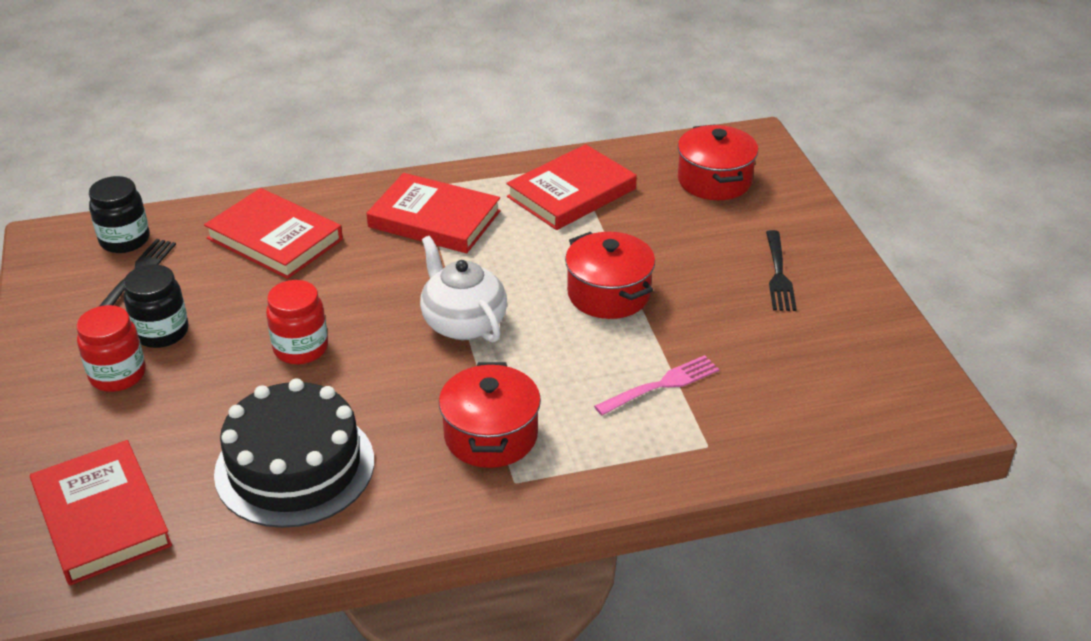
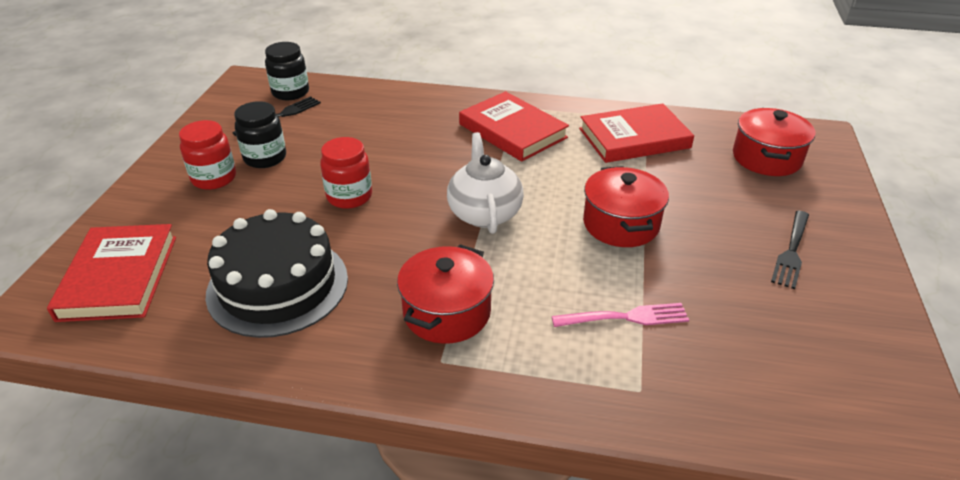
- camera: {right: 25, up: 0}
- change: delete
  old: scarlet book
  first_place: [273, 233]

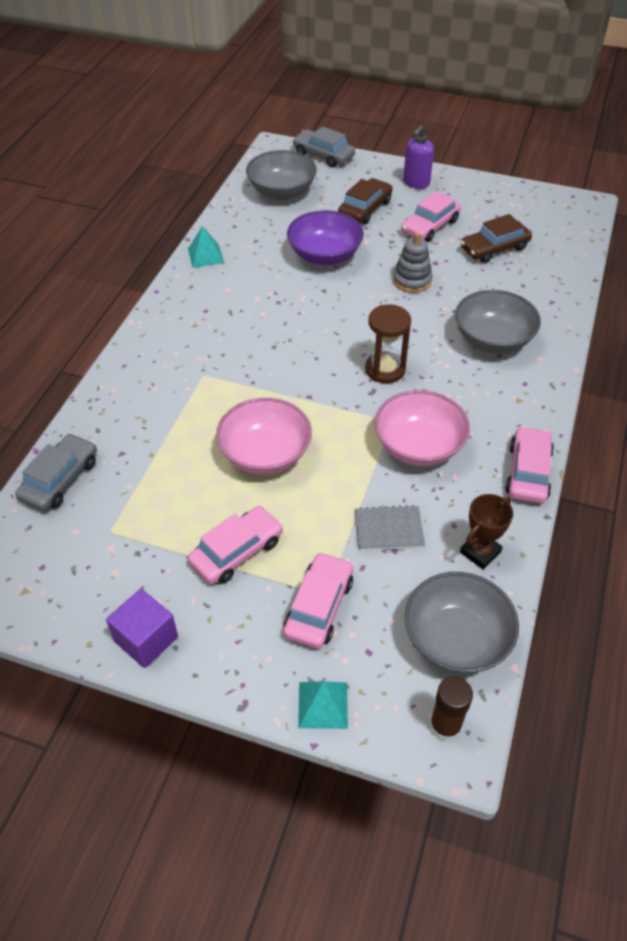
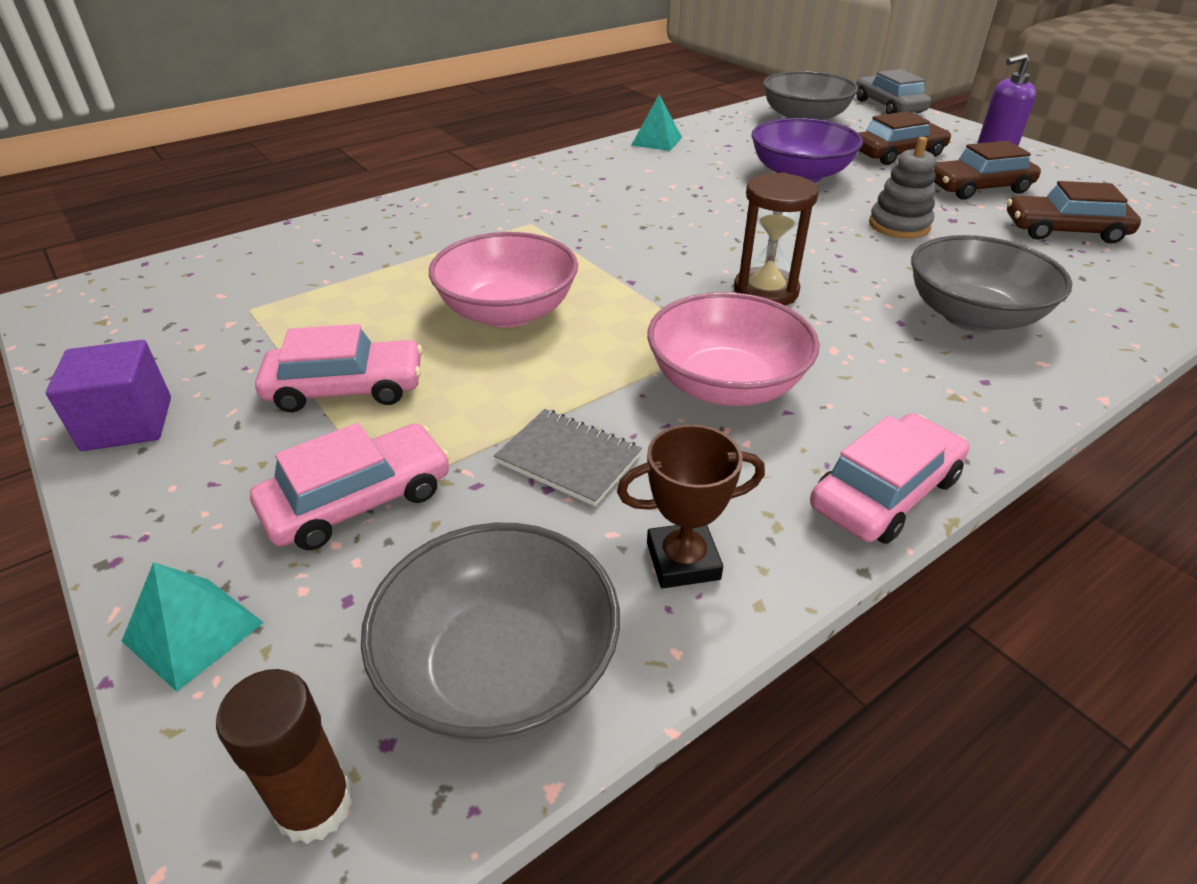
- camera: {right: 35, up: -10}
- change: recolor
  old: rose-pink car
  new: brown car
  first_place: [431, 216]
  second_place: [987, 170]
- change: delete
  old: grey car
  first_place: [56, 472]

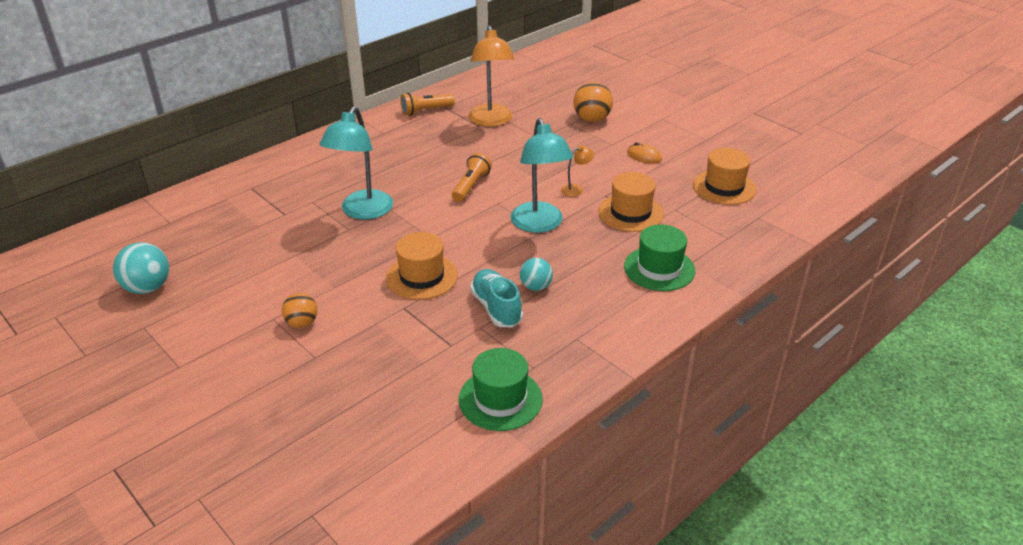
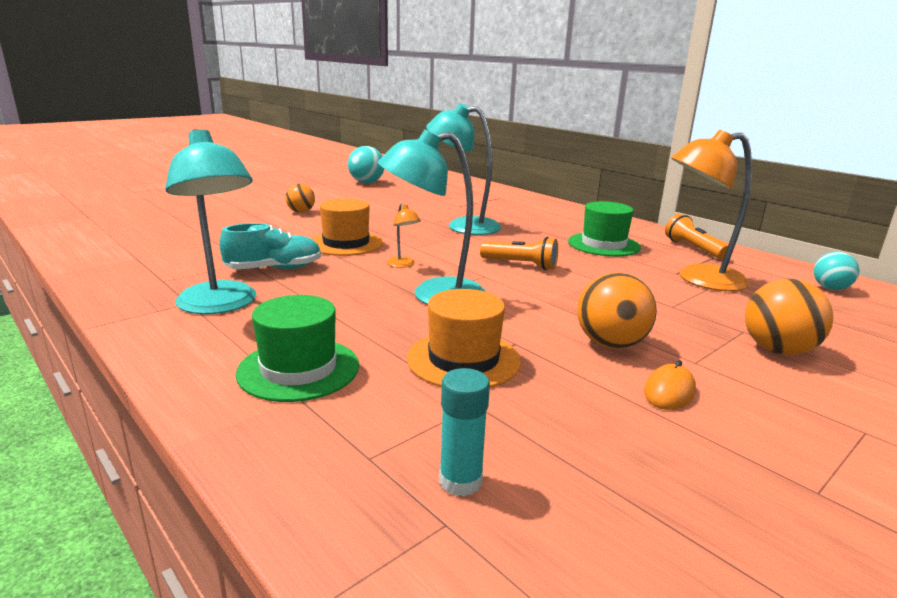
- camera: {right: 90, up: -15}
- change: insert
  new: aqua reading lamp
  second_place: [210, 221]
- change: move
  old: bright orange reading lamp
  first_place: [577, 171]
  second_place: [404, 235]
- change: insert
  new: aqua stick of glue
  second_place: [464, 432]
- change: move
  old: emerald hat
  first_place: [501, 389]
  second_place: [604, 228]
- change: insert
  new: bright orange sphere
  second_place: [617, 310]
- change: move
  old: aqua sphere
  first_place: [536, 274]
  second_place: [837, 271]
- change: delete
  old: bright orange hat
  first_place: [724, 176]

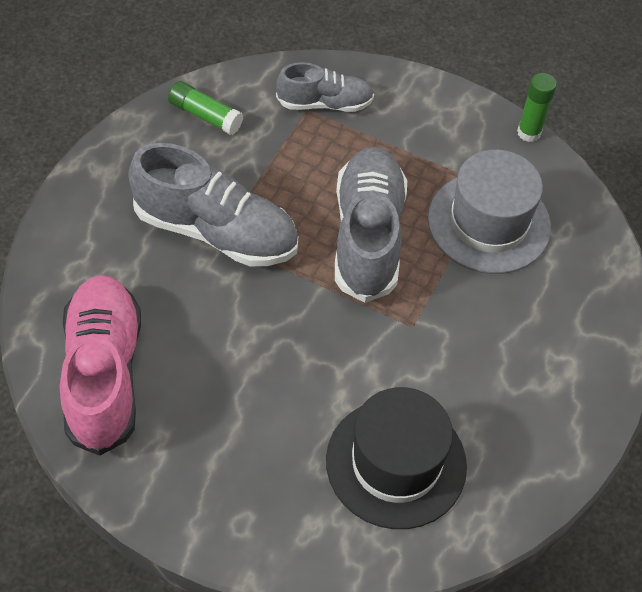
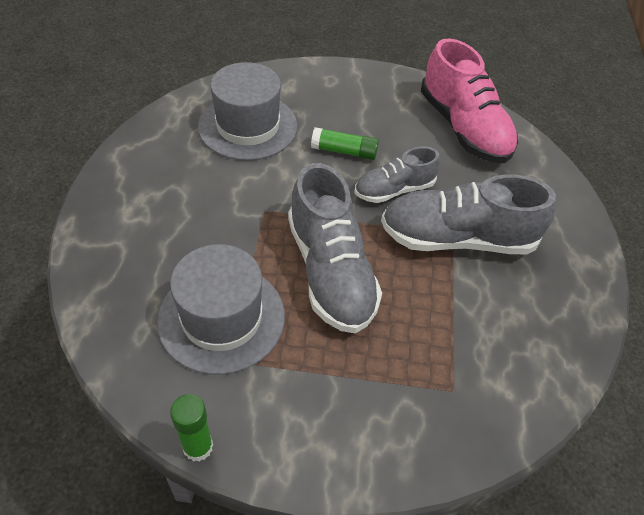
- camera: {right: 160, up: -5}
- change: recolor
  old: jet-black hat
  new: grey hat
  first_place: [396, 458]
  second_place: [247, 111]
- change: move
  old: emerald stick of glue
  first_place: [205, 108]
  second_place: [345, 143]
- change: move
  old: grey shoe
  first_place: [325, 87]
  second_place: [397, 174]

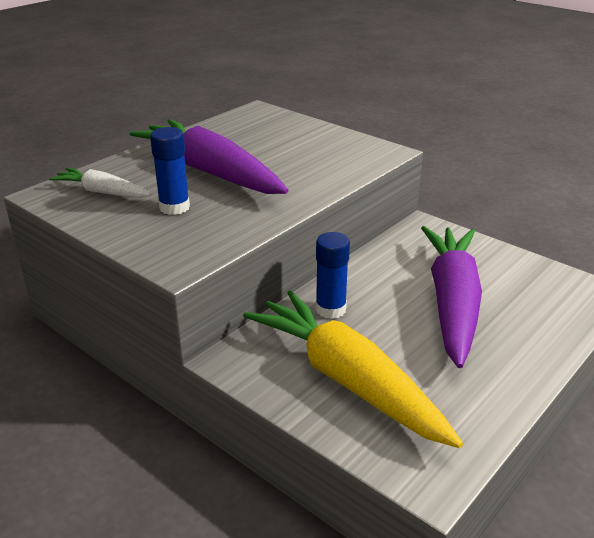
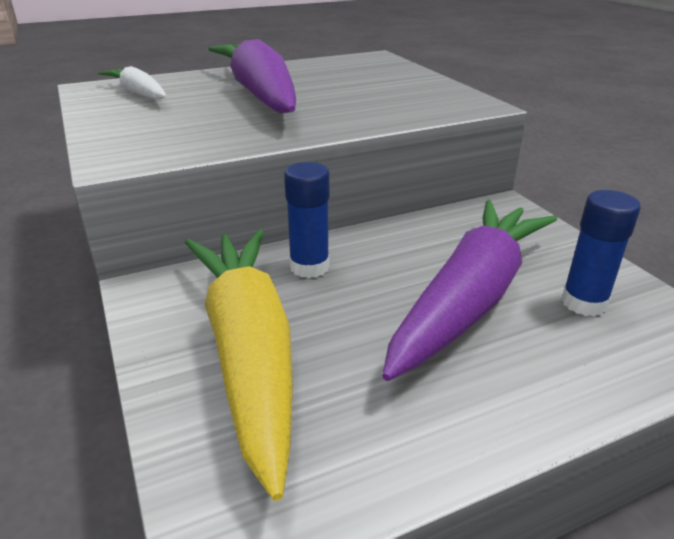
- camera: {right: 25, up: 0}
- change: move
  old: blue stick of glue
  first_place: [170, 171]
  second_place: [601, 253]

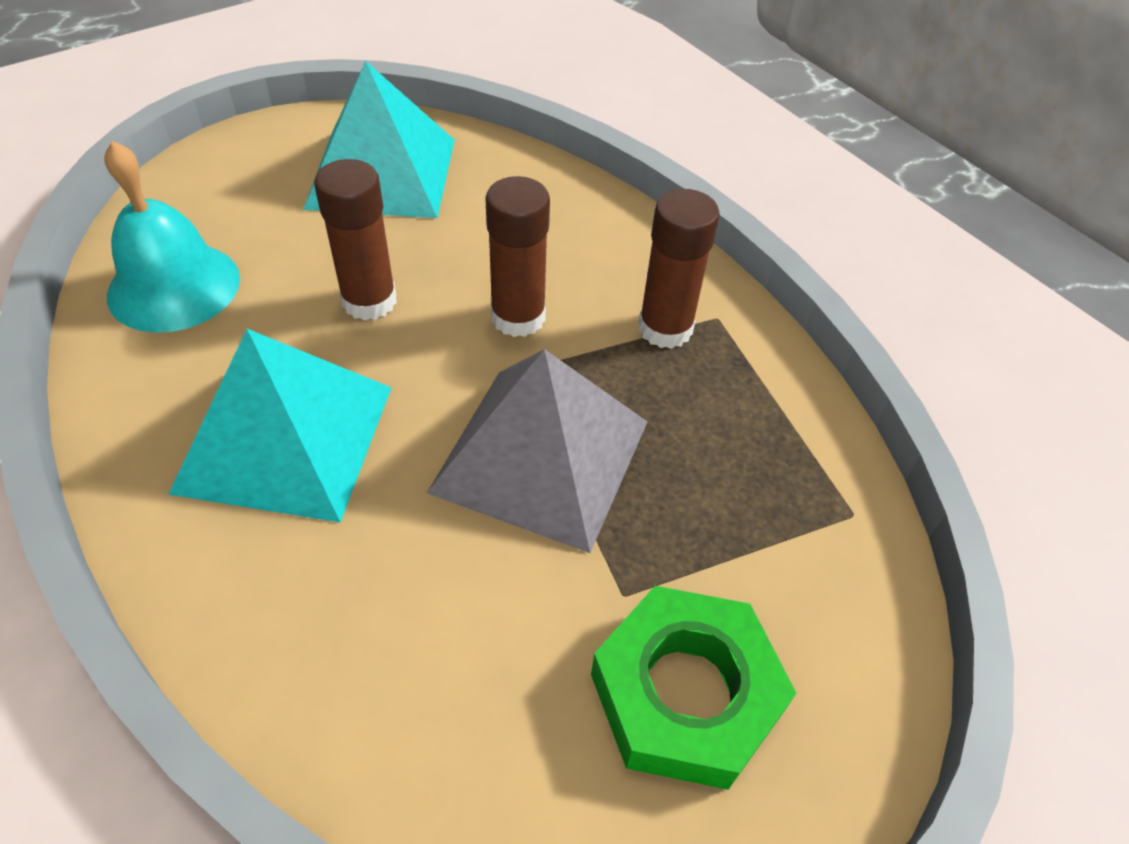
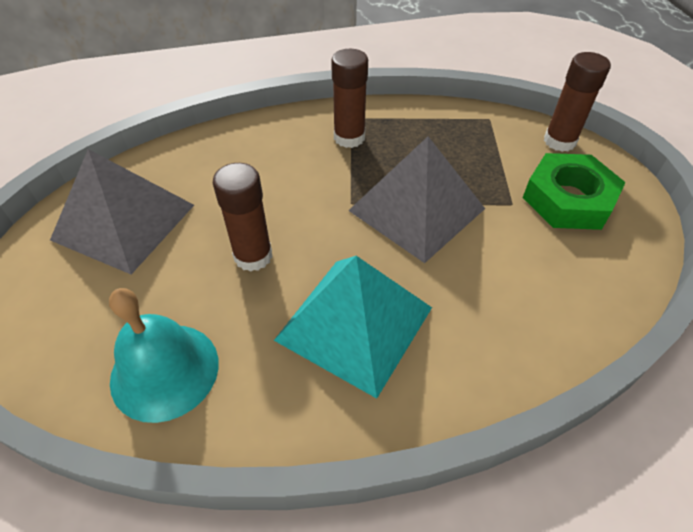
- camera: {right: -65, up: 0}
- change: recolor
  old: aqua pyramid
  new: grey pyramid
  first_place: [379, 139]
  second_place: [122, 211]
- change: move
  old: brown stick of glue
  first_place: [517, 256]
  second_place: [577, 102]

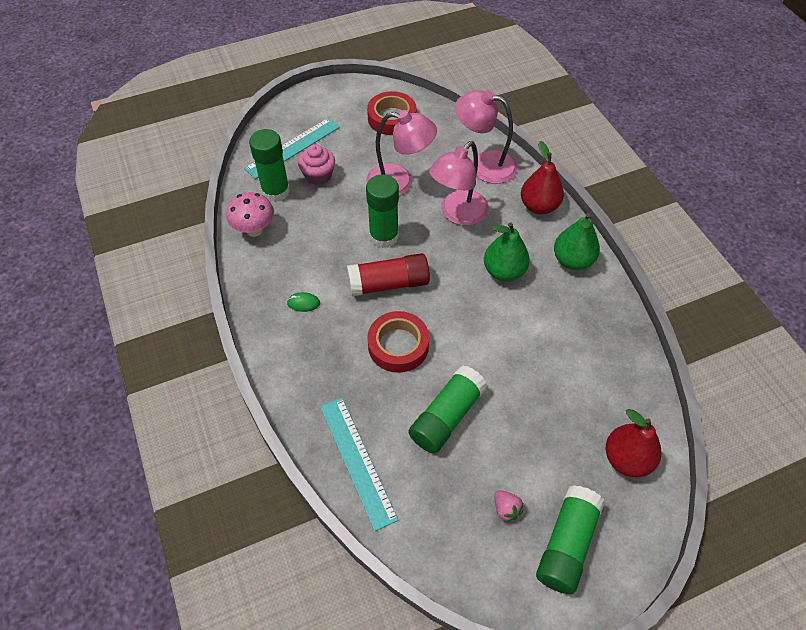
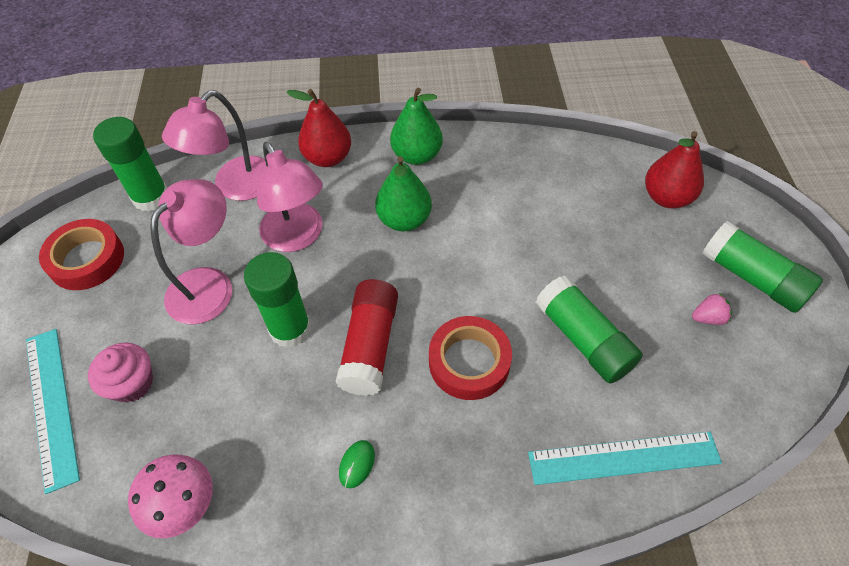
- camera: {right: -70, up: 0}
- change: move
  old: emerald stick of glue
  first_place: [269, 165]
  second_place: [130, 164]

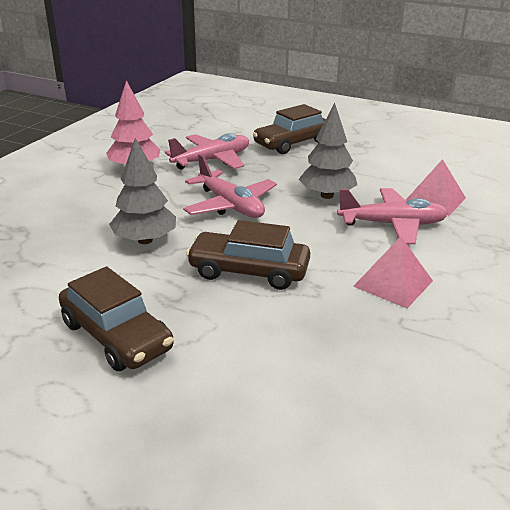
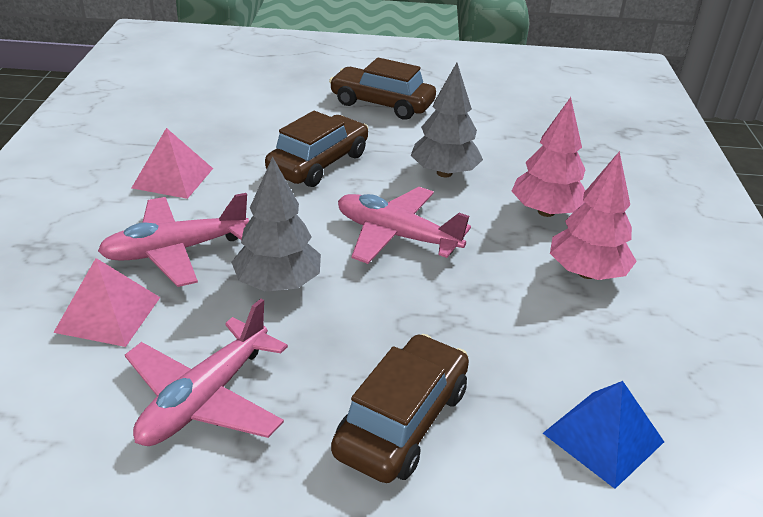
- camera: {right: 155, up: 5}
- change: move
  old: rose-pink plane
  first_place: [207, 151]
  second_place: [206, 372]
- change: rotate
  old: brown car
  first_place: [248, 255]
  second_place: [316, 149]
  degrees: -45
- change: insert
  new: rose-pink tree
  second_place: [548, 157]
- change: insert
  new: blue pyramid
  second_place: [603, 435]

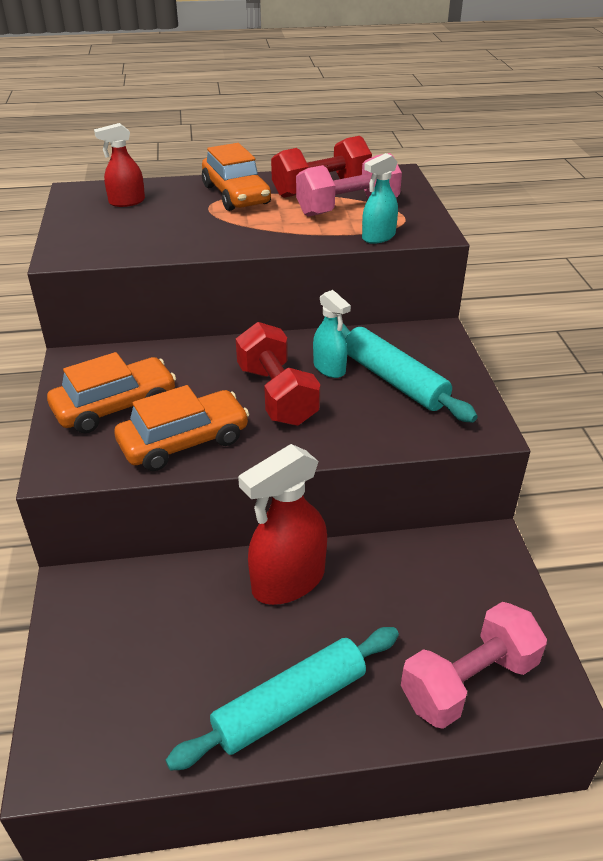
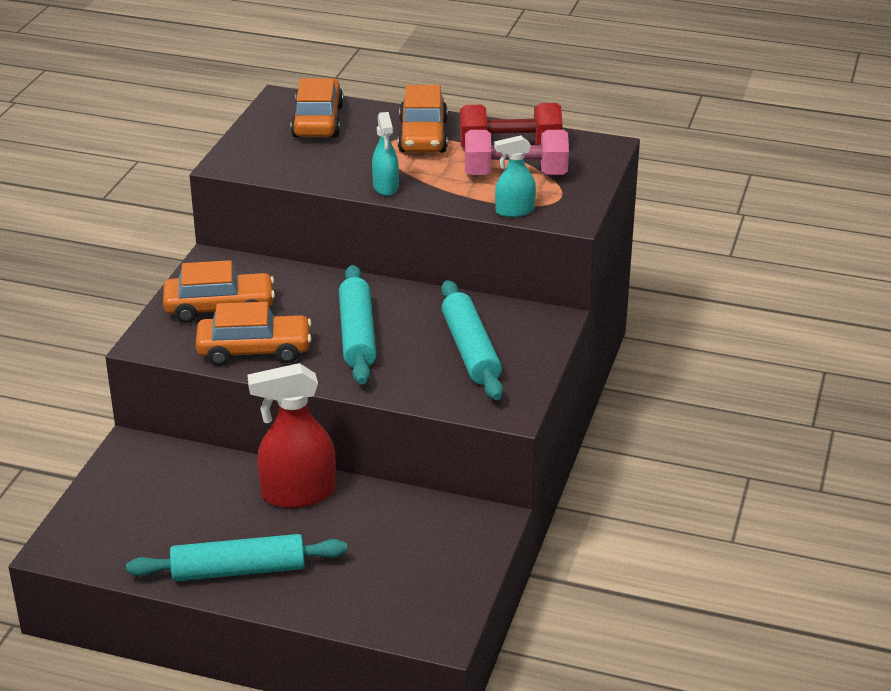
- camera: {right: 25, up: -5}
- change: replace
  old: scarlet sprayer
  new: bright orange car
  first_place: [119, 165]
  second_place: [317, 107]
- change: replace
  old: scarlet dumbbell
  new: aqua pastry roller
  first_place: [278, 374]
  second_place: [357, 325]
- change: move
  old: aqua sprayer
  first_place: [332, 334]
  second_place: [385, 154]
- change: delete
  old: rose-pink dumbbell
  first_place: [474, 665]

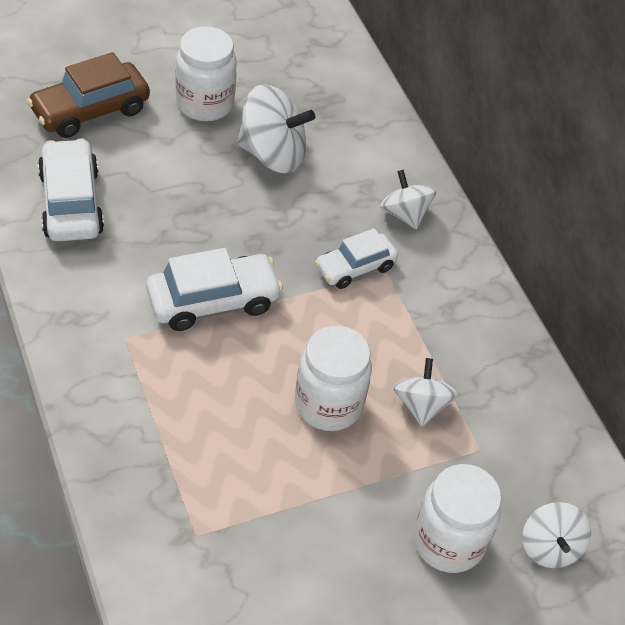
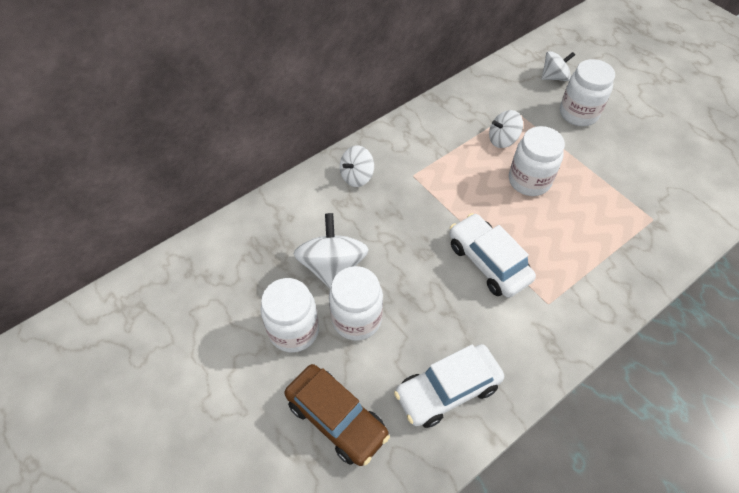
- camera: {right: -100, up: 5}
- change: insert
  new: white jam jar
  second_place: [356, 303]
- change: delete
  old: white car
  first_place: [356, 258]

